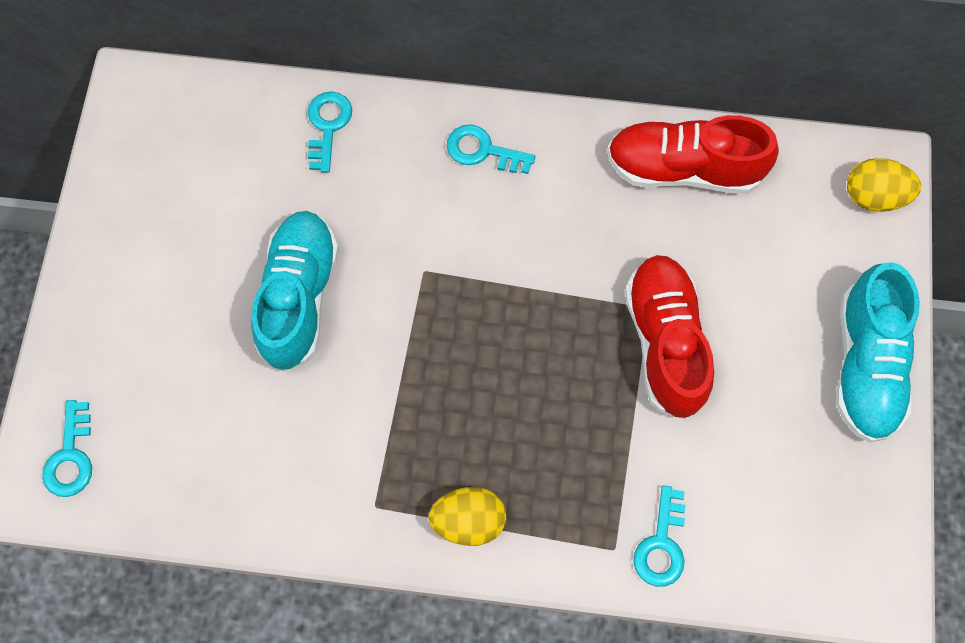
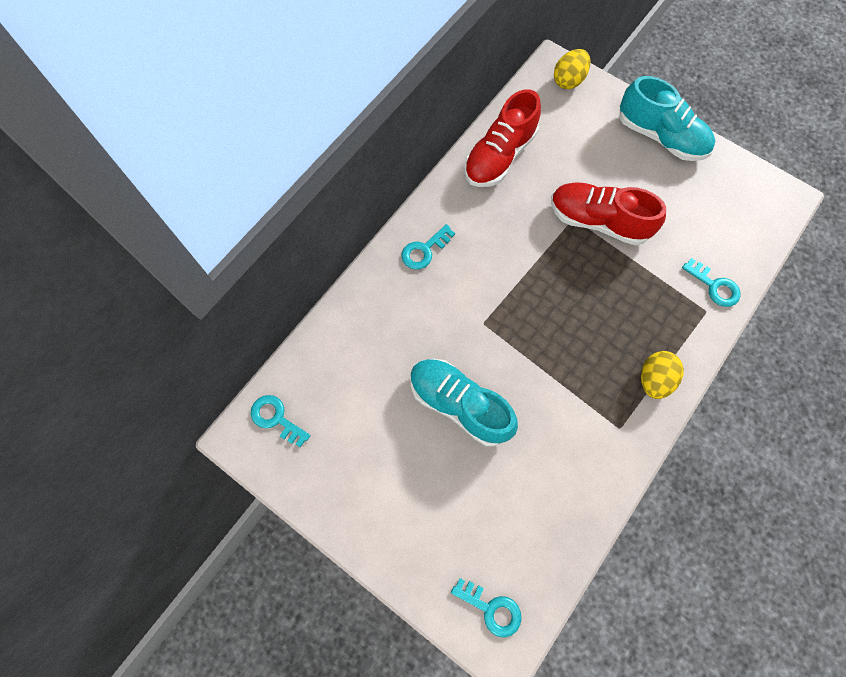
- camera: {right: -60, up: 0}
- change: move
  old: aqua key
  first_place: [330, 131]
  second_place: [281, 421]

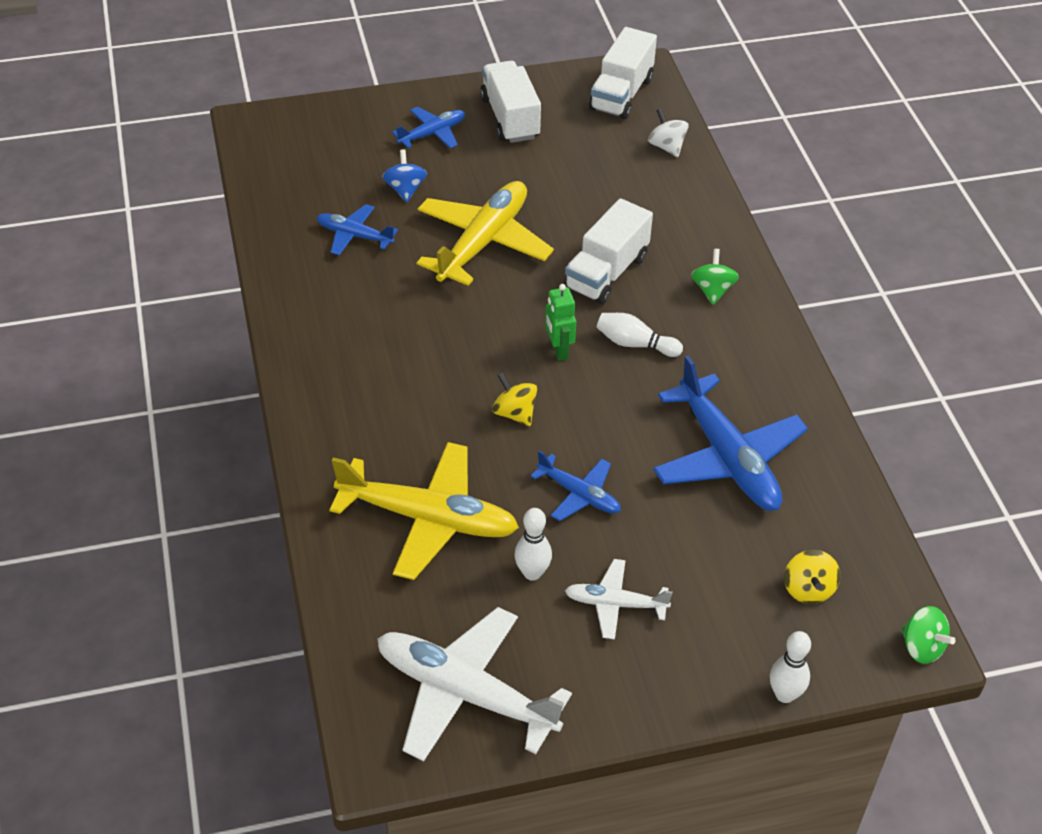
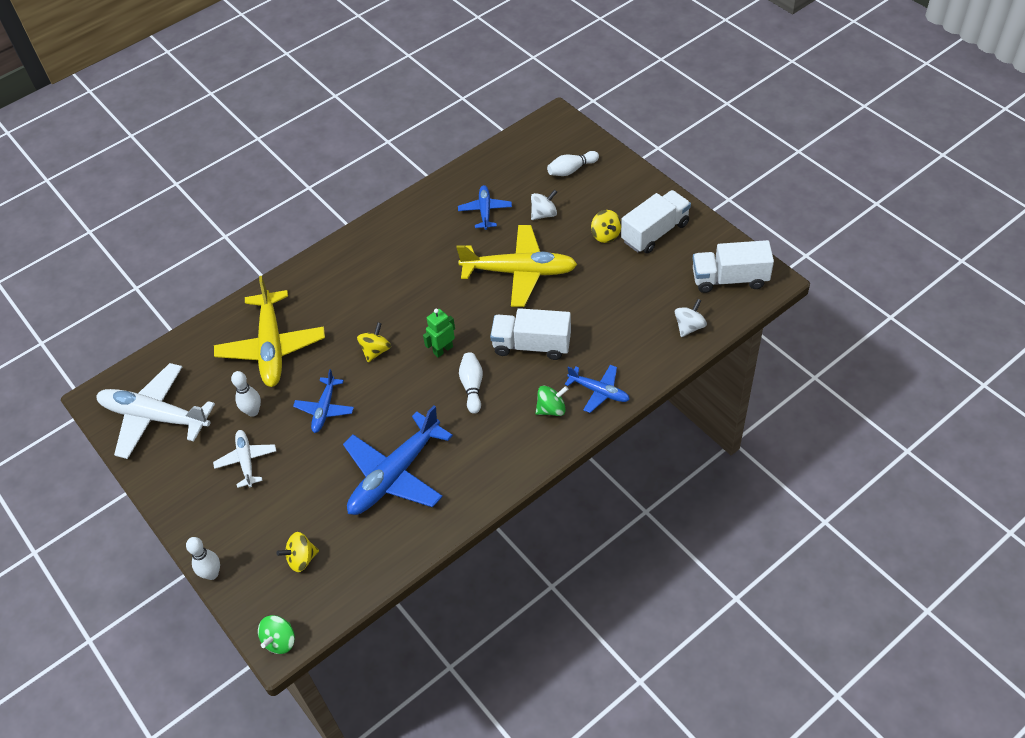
- camera: {right: 70, up: 5}
- change: rotate
  old: white plane
  first_place: [474, 684]
  second_place: [155, 411]
  degrees: -75
- change: recolor
  old: blue spinning top
  new: white spinning top
  first_place: [404, 175]
  second_place: [544, 204]
- change: insert
  new: white skittle
  second_place: [573, 163]
- change: move
  old: blue plane
  first_place: [428, 127]
  second_place: [597, 389]
- change: insert
  new: bright yellow spinning top
  second_place: [606, 226]

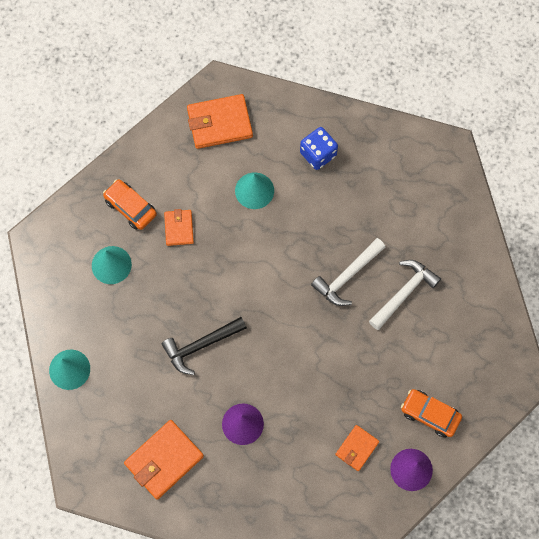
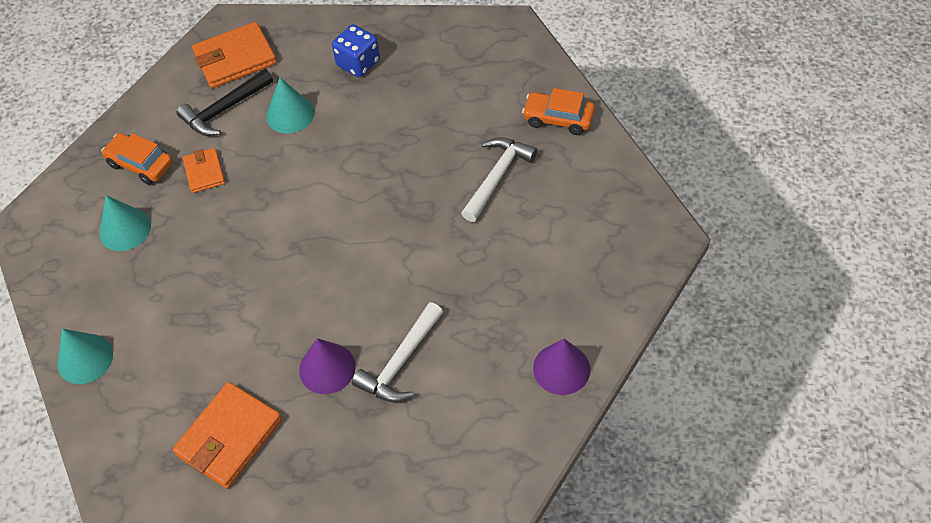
- camera: {right: -10, up: -15}
- change: move
  old: jet-black carpenter's hammer
  first_place: [204, 346]
  second_place: [225, 102]
- change: move
  old: white carpenter's hammer
  first_place: [348, 272]
  second_place: [397, 352]
- change: move
  old: bright orange car
  first_place: [431, 413]
  second_place: [558, 111]
- change: delete
  old: bright orange billfold
  first_place: [357, 448]

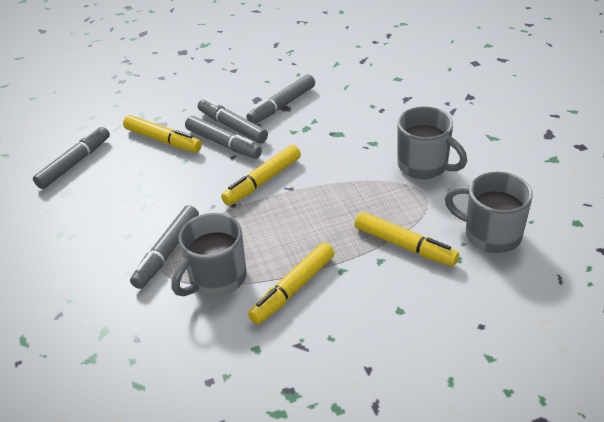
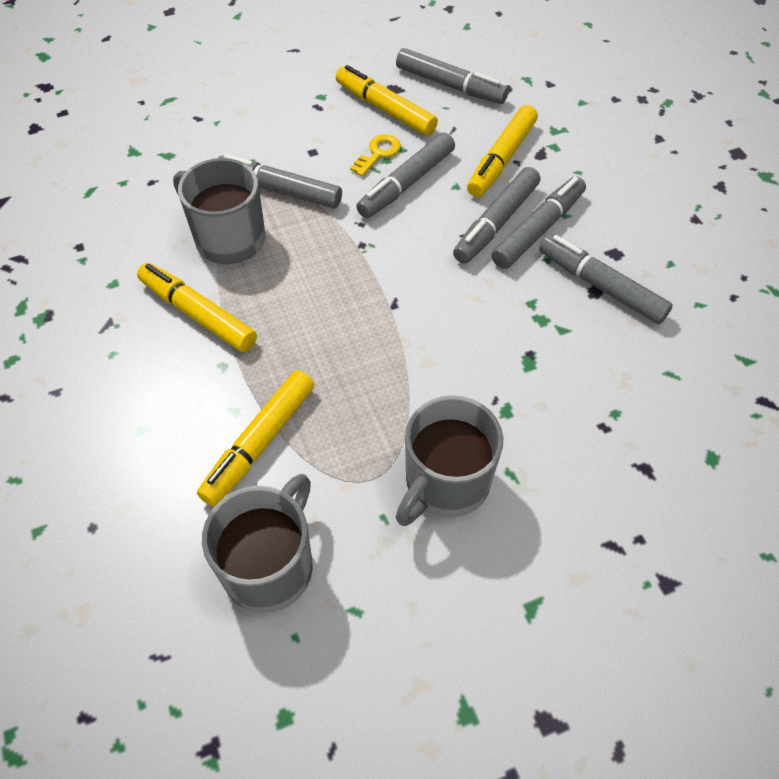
- camera: {right: 85, up: 15}
- change: move
  old: bright yellow marker
  first_place: [261, 175]
  second_place: [387, 100]
- change: insert
  new: bright yellow key
  second_place: [375, 155]
- change: insert
  new: grey marker
  second_place: [405, 175]

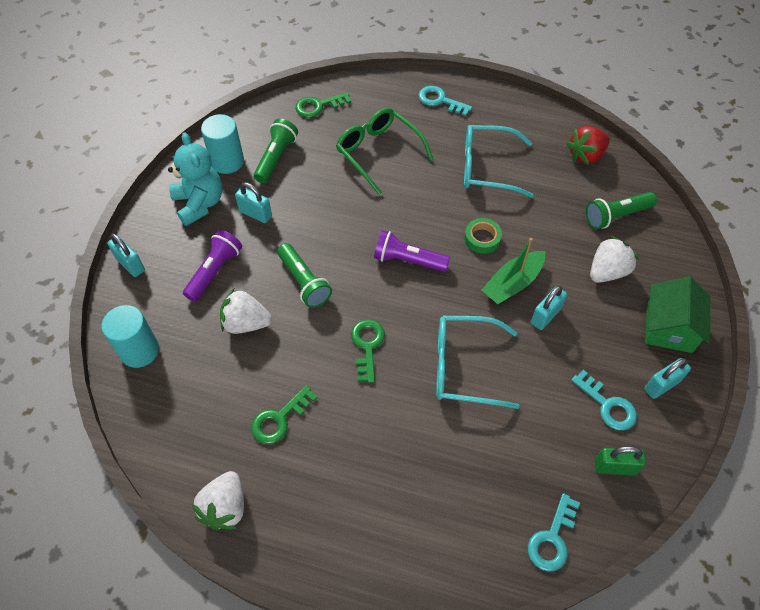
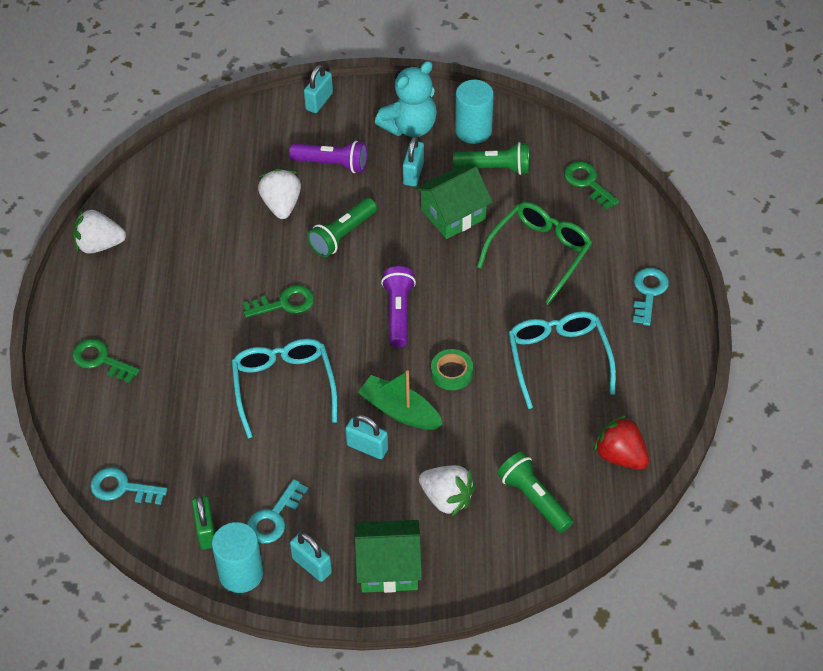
- camera: {right: 75, up: -5}
- change: move
  old: emerald key
  first_place: [284, 414]
  second_place: [106, 361]
- change: move
  old: aqua cylinder shape
  first_place: [130, 336]
  second_place: [237, 557]
- change: insert
  new: emerald toy house
  second_place: [454, 202]

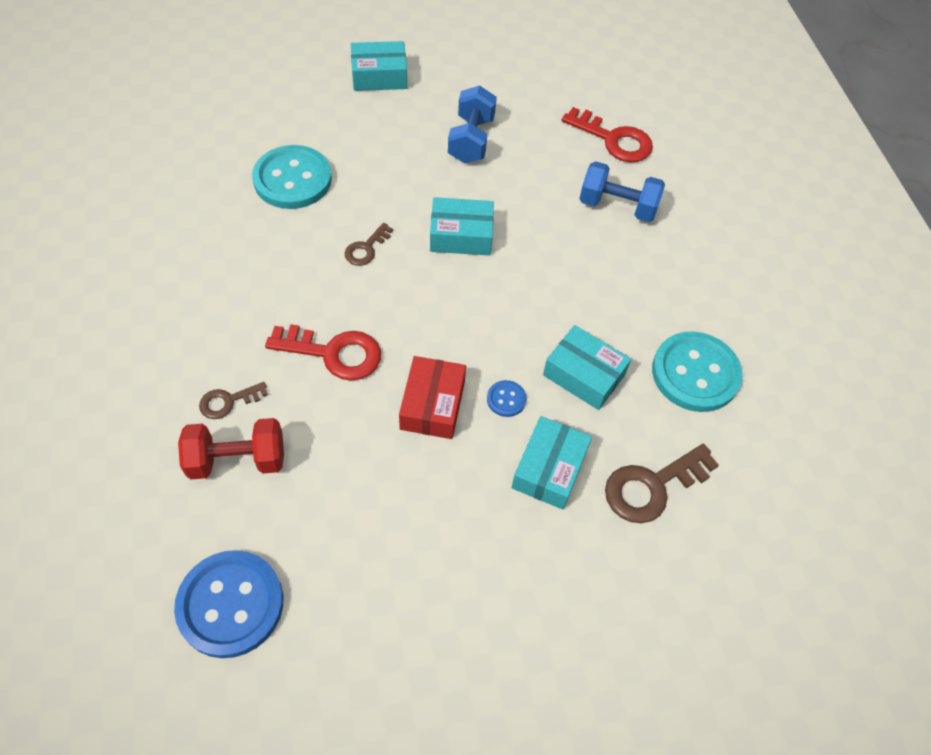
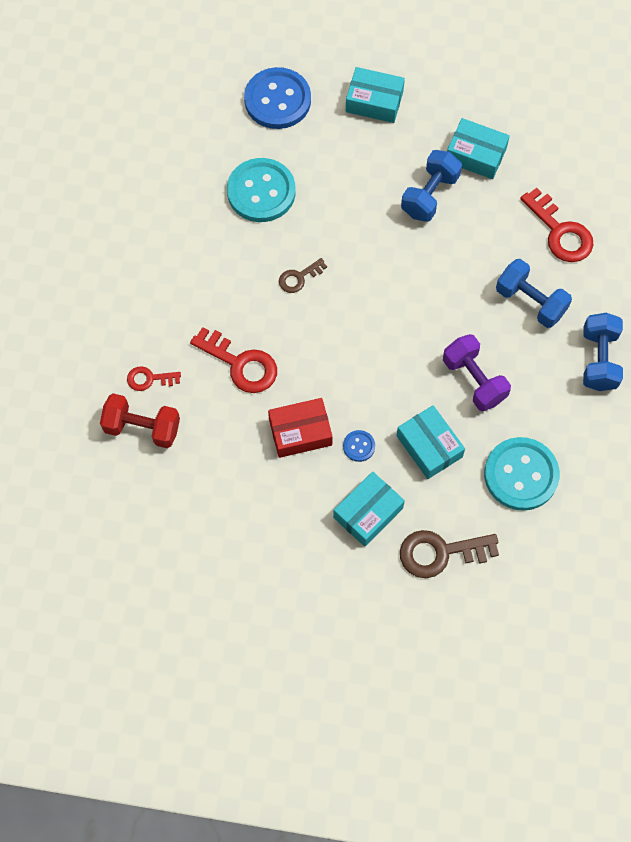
- camera: {right: 25, up: 10}
- change: recolor
  old: brown key
  new: scarlet key
  first_place: [233, 400]
  second_place: [154, 378]
- change: move
  old: blue sewing button
  first_place: [228, 604]
  second_place: [277, 98]
- change: rotate
  old: scarlet box
  first_place: [432, 397]
  second_place: [300, 428]
  degrees: 45
- change: insert
  new: royal purple dumbbell
  second_place: [477, 372]
- change: move
  old: aqua box
  first_place: [462, 226]
  second_place: [478, 148]
- change: insert
  new: blue dumbbell
  second_place: [603, 352]

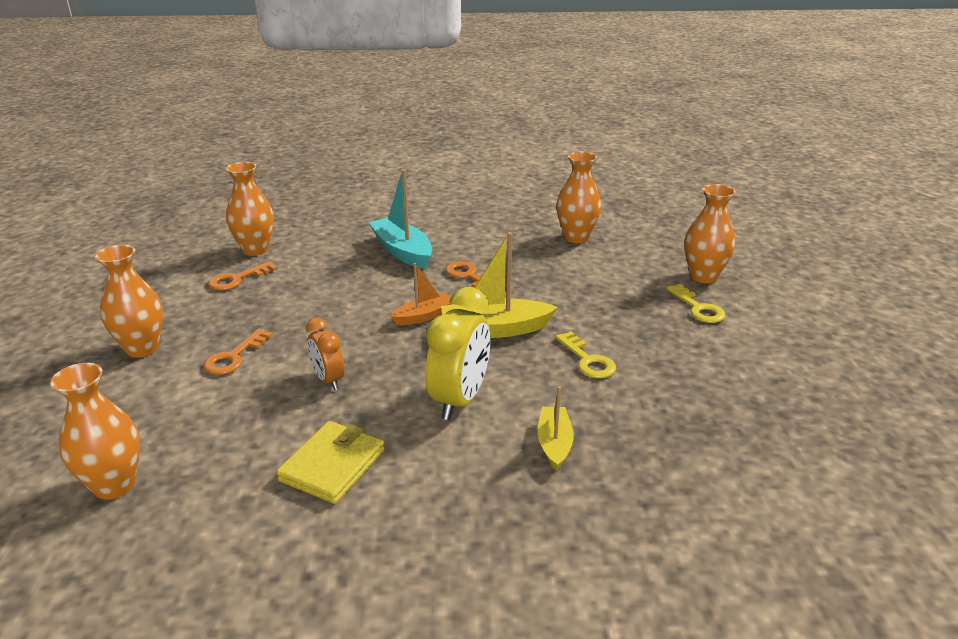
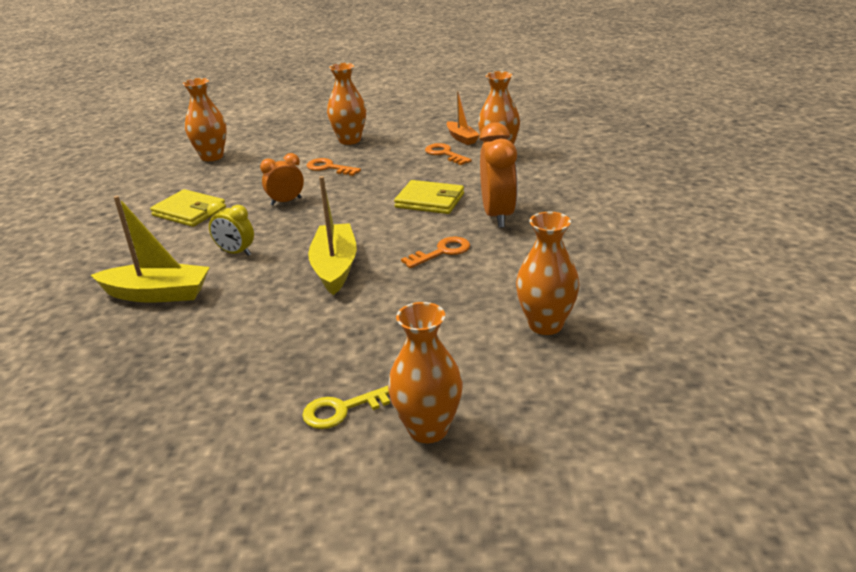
- camera: {right: 95, up: 0}
- change: resize
  old: bright yellow toy boat
  first_place: [555, 428]
  second_place: [150, 249]
  factor: 1.66
- change: resize
  old: bright yellow clock
  first_place: [458, 353]
  second_place: [230, 228]
  factor: 0.58
- change: insert
  new: bright yellow billfold
  second_place: [429, 197]
- change: move
  old: bright orange toy boat
  first_place: [421, 294]
  second_place: [463, 118]
- change: replace
  old: aqua toy boat
  new: bright orange clock
  first_place: [401, 219]
  second_place: [498, 175]
- change: delete
  old: bright yellow key
  first_place: [586, 354]

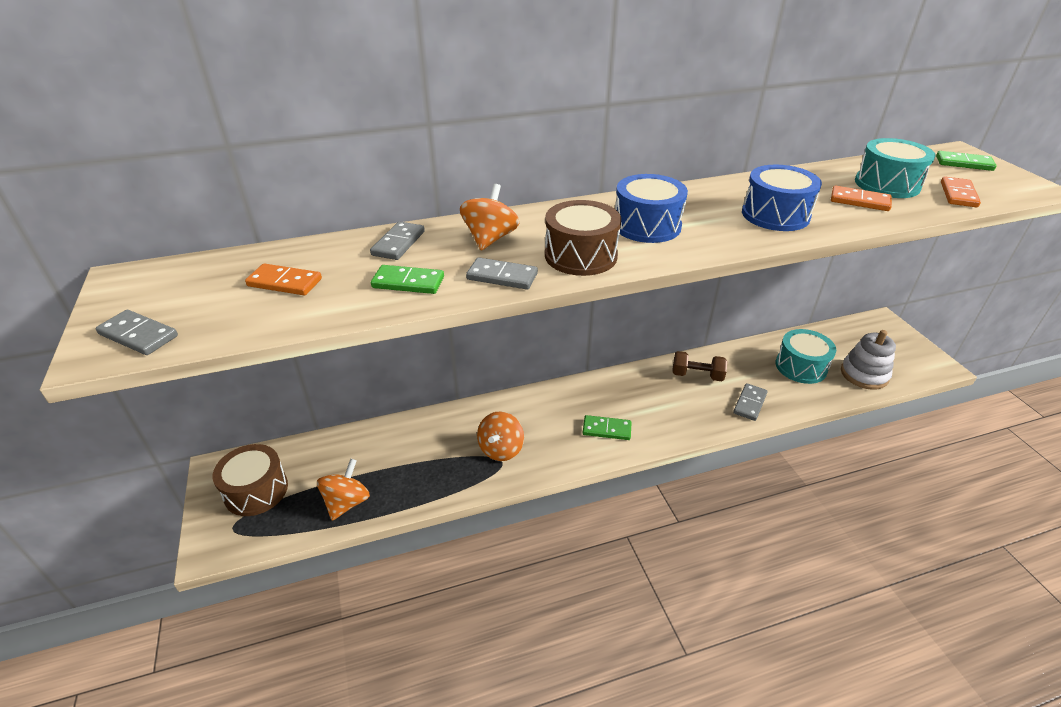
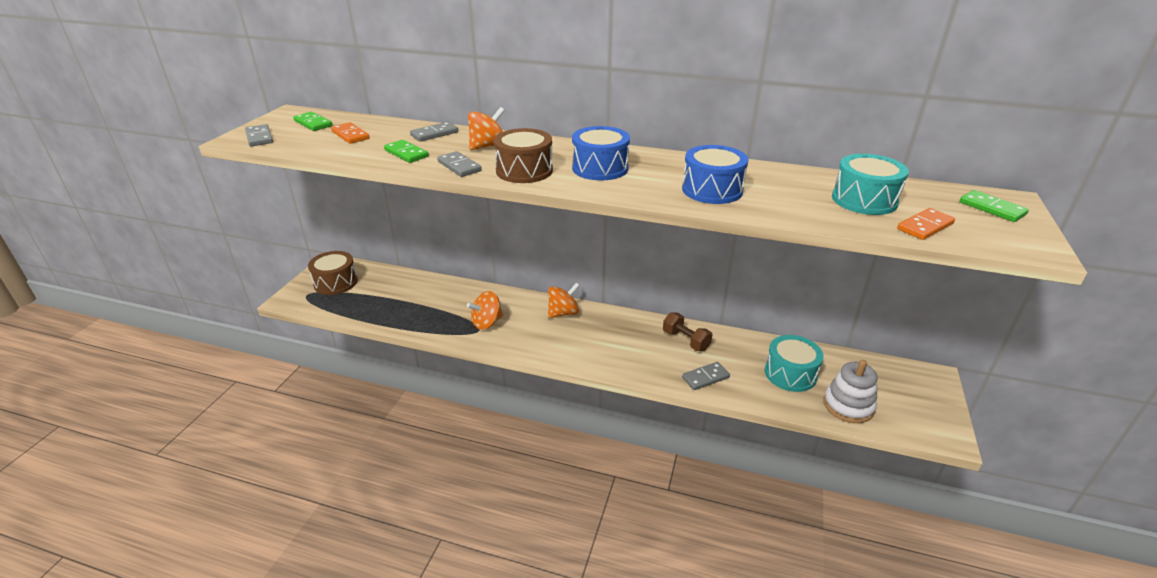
- camera: {right: 35, up: -5}
- change: move
  old: emerald domino tile
  first_place: [607, 427]
  second_place: [313, 121]
- change: move
  old: bright orange spinning top
  first_place: [343, 490]
  second_place: [564, 300]
- change: delete
  old: bright orange domino tile
  first_place: [861, 198]

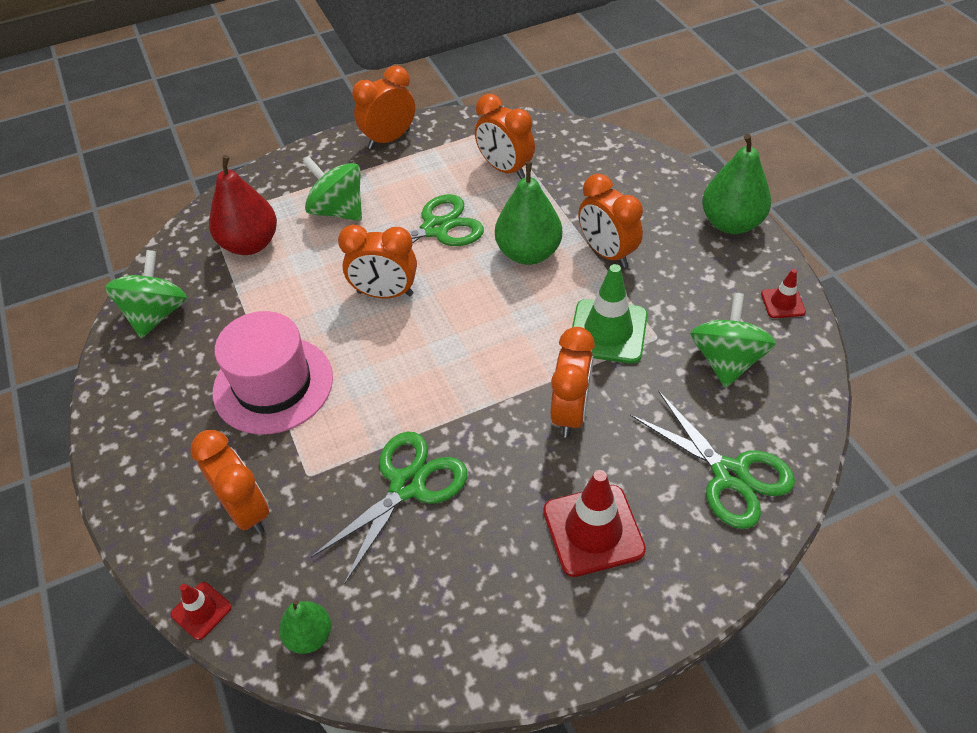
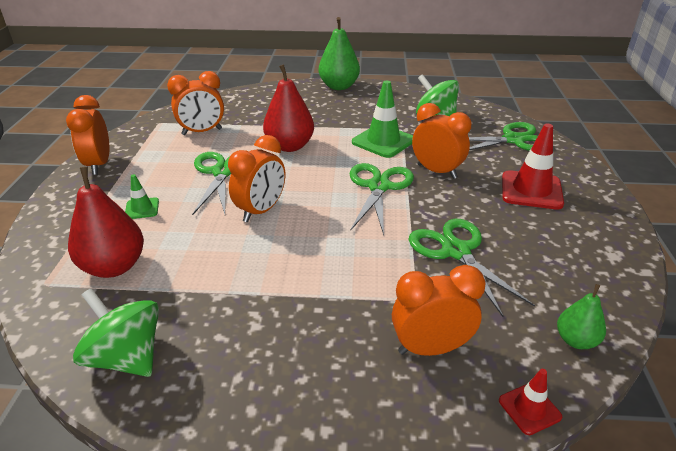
- camera: {right: -65, up: -15}
- change: replace
  old: emerald spinning top
  new: emerald safety cone
  first_place: [332, 188]
  second_place: [142, 196]
- change: recolor
  old: emerald pear
  new: scarlet pear
  first_place: [528, 213]
  second_place: [288, 108]
- change: insert
  new: emerald shears
  second_place: [381, 199]
- change: delete
  old: rose-pink hat
  first_place: [273, 373]
- change: delete
  old: bright orange clock
  first_place: [610, 221]
- change: delete
  old: scarlet safety cone
  first_place: [783, 293]

